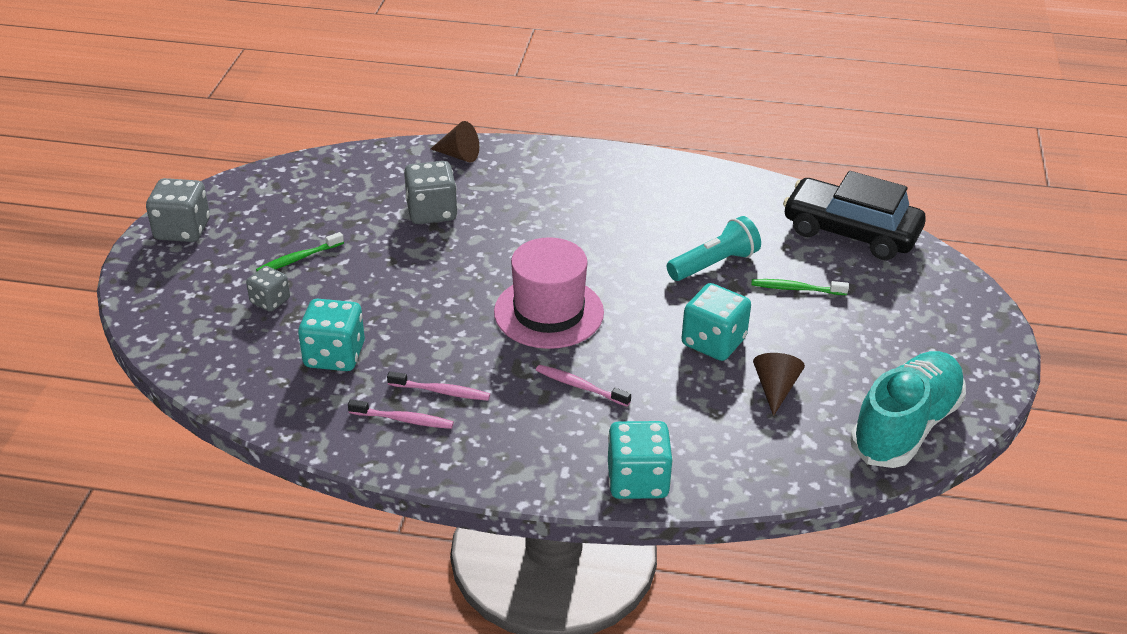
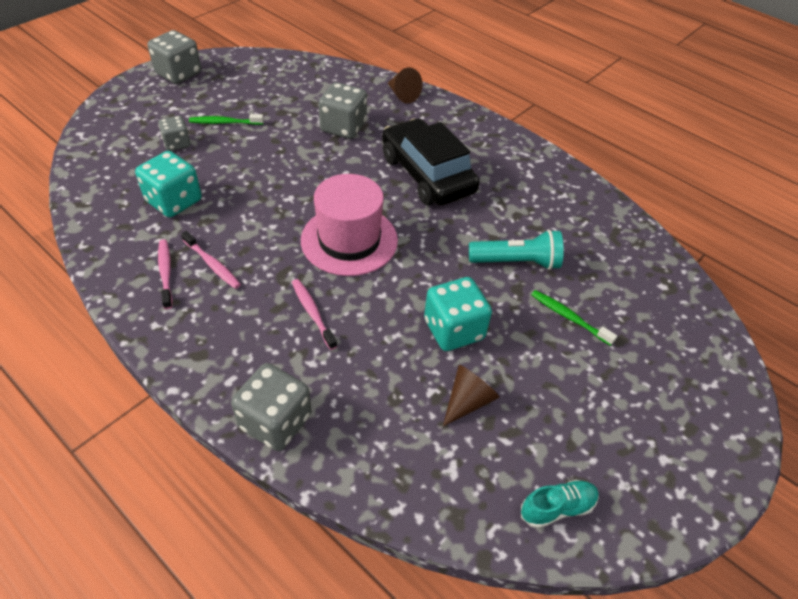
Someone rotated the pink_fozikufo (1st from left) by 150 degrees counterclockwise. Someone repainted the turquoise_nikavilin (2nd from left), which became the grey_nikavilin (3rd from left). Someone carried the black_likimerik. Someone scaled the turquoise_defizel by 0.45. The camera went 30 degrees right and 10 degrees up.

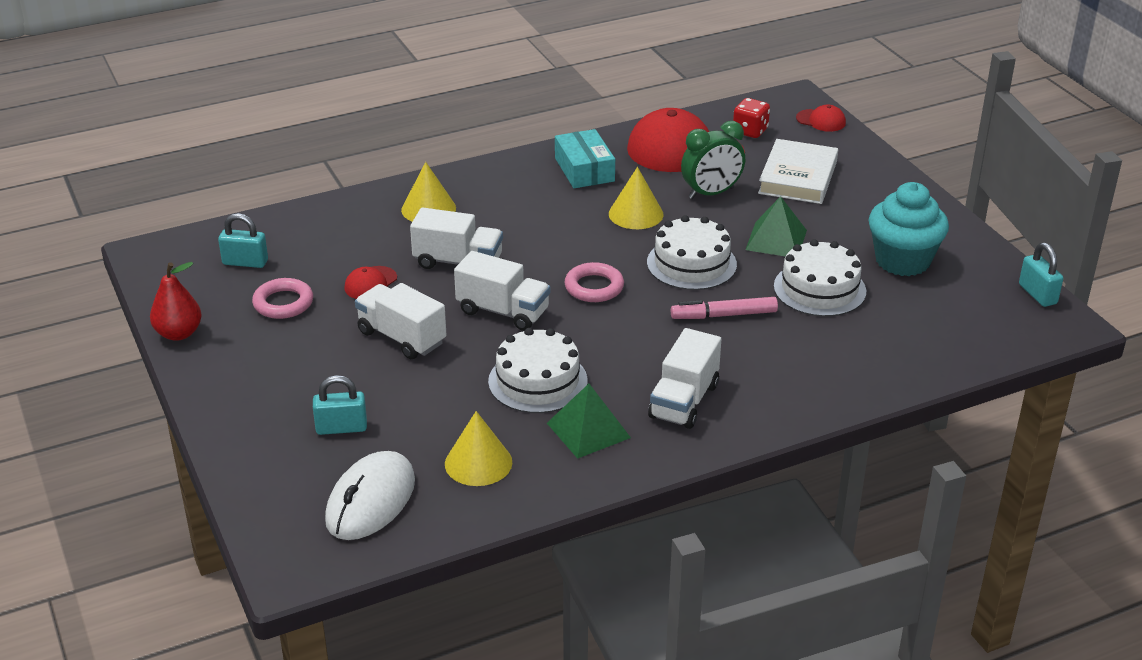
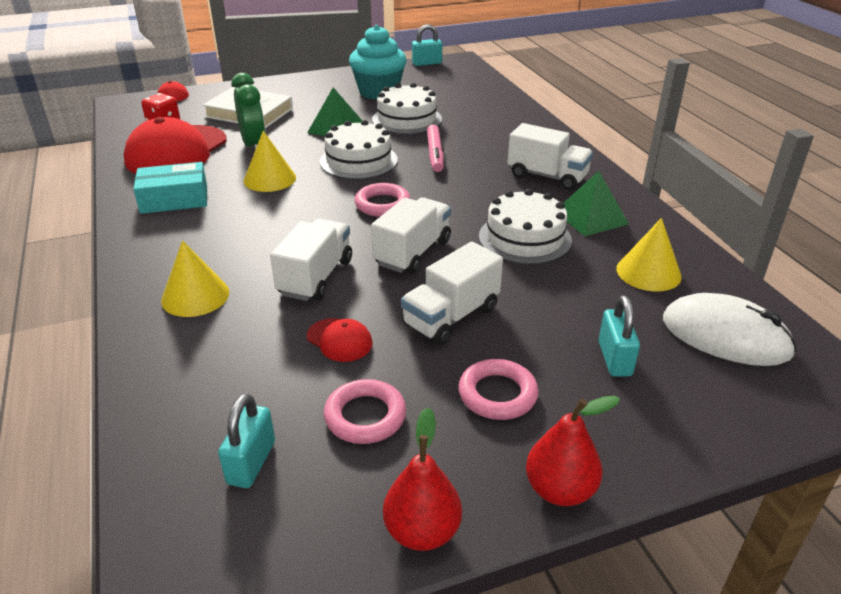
Someone put down the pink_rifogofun (3rd from left). Someone put down the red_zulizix (2nd from left). The camera went 85 degrees left and 0 degrees up.

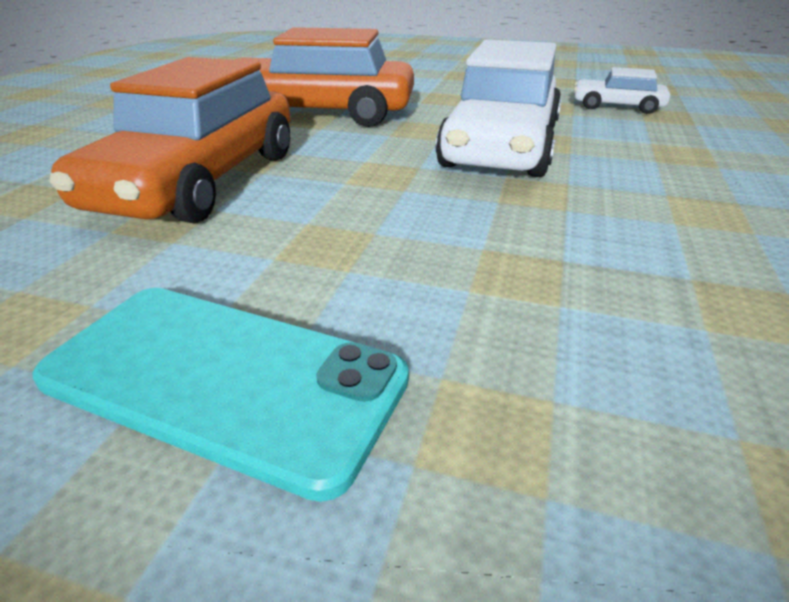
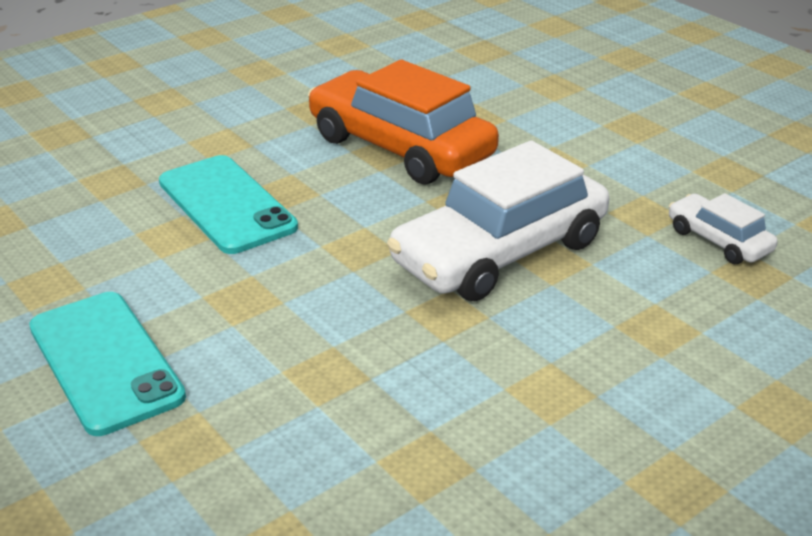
Someone swapped the orange_likimerik (1st from left) for the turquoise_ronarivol (2nd from left). The camera went 35 degrees right and 0 degrees up.

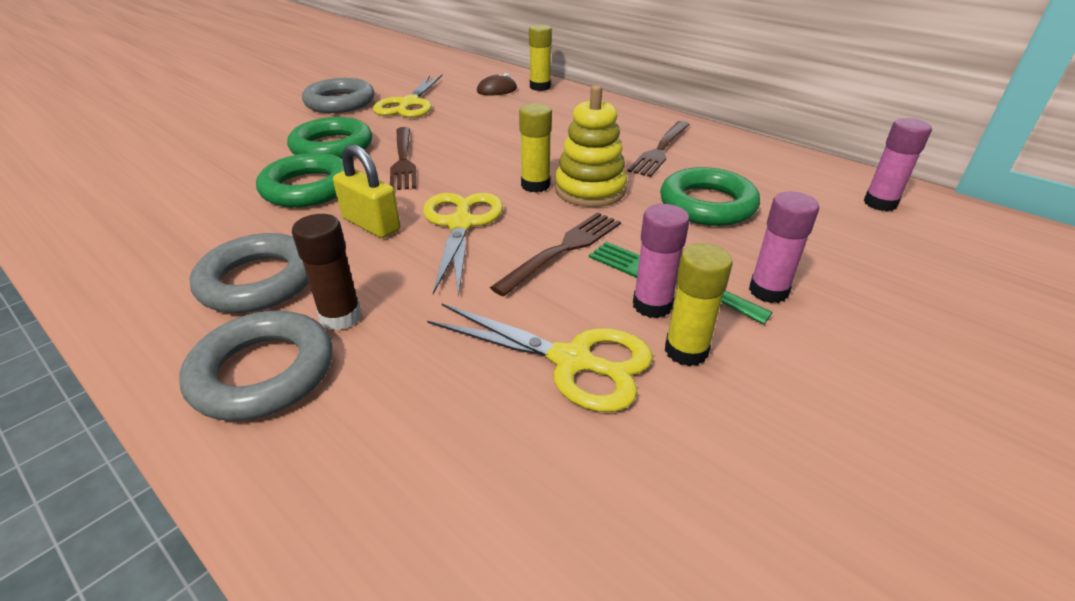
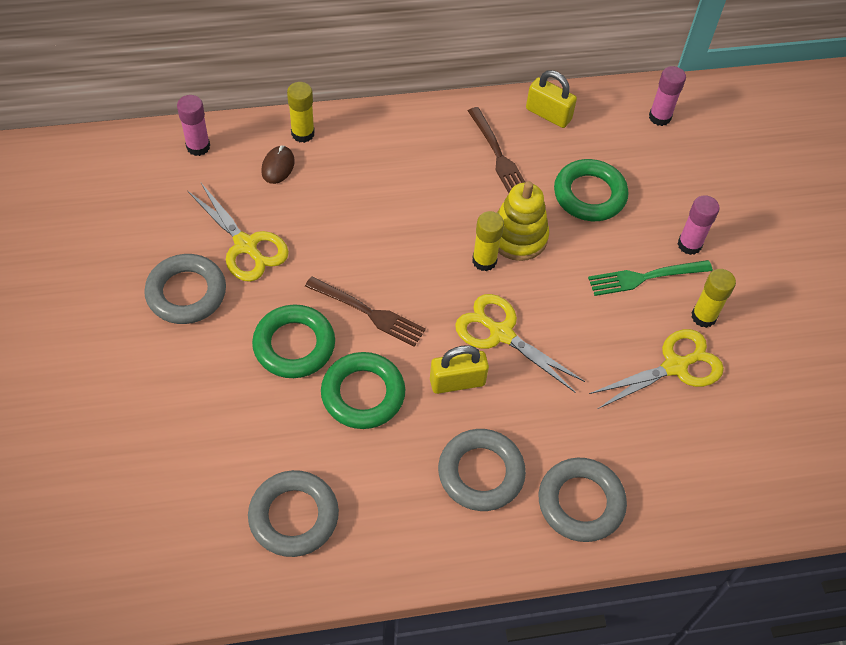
Someone carried the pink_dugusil (1st from left). Someone put down the grey_rifogofun (2nd from left). Someone put down the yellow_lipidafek (2nd from left). Someone took away the brown_dugusil. Someone took away the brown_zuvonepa (2nd from left). The camera went 55 degrees left and 20 degrees up.

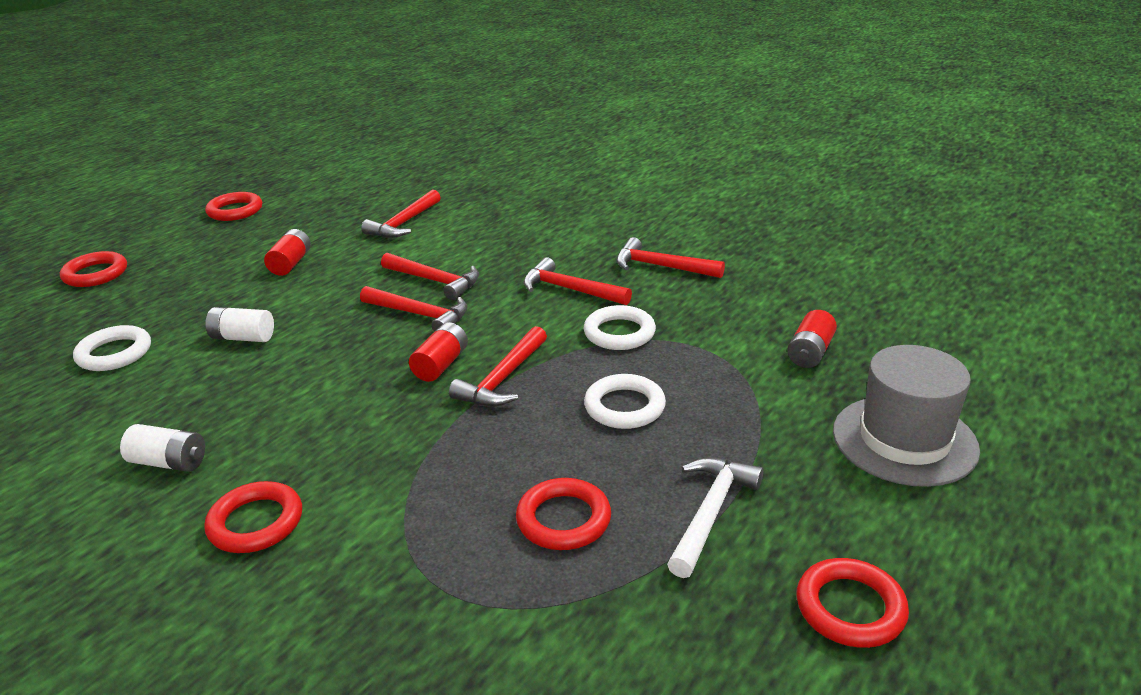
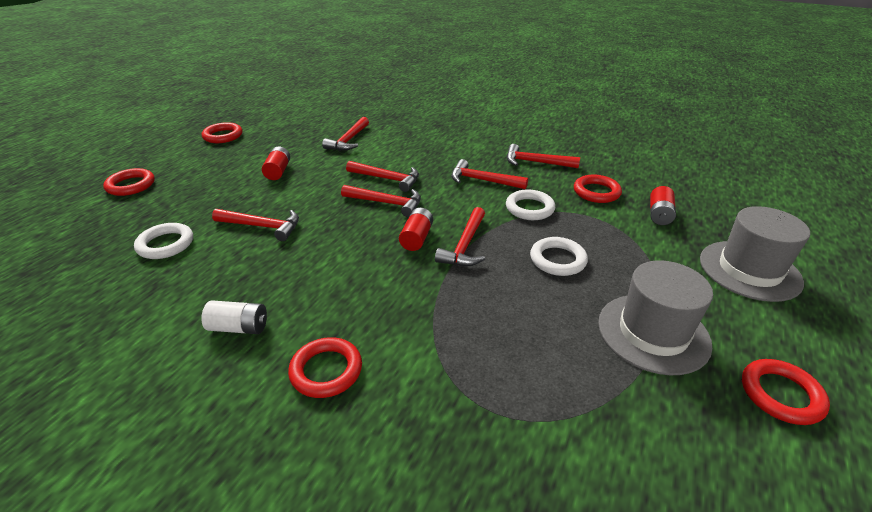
Someone swapped the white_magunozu (2nd from left) for the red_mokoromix (1st from left). Someone carried the red_rifogofun (4th from left). Someone swapped the white_mokoromix for the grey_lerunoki (1st from left). The camera went 10 degrees left and 5 degrees up.

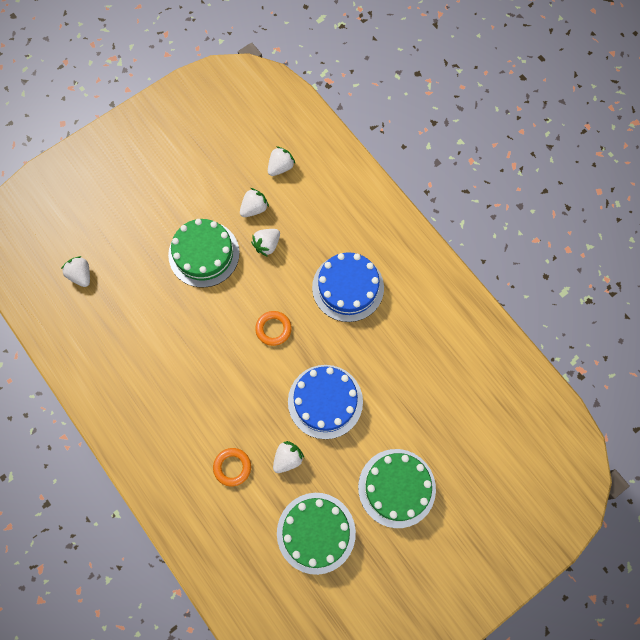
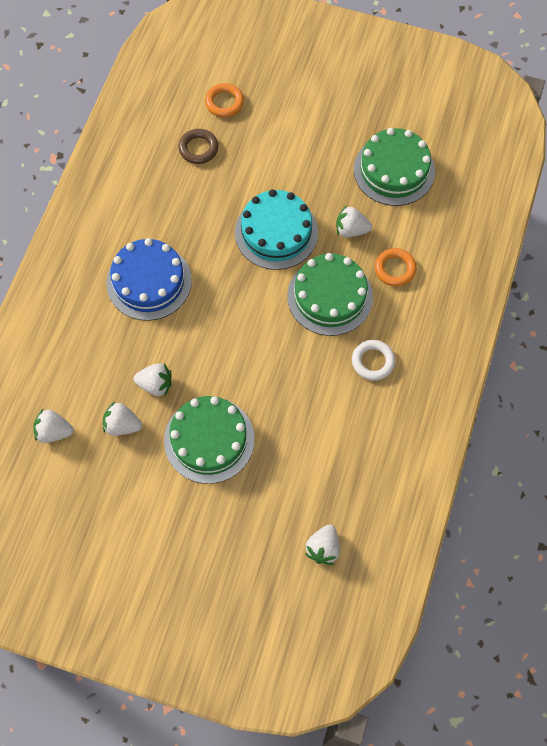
Someone put down the brown_rifogofun. Someone carried the orange_rifogofun (2nd from left in the first image). Someone repainted the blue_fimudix (1st from left), which became the turquoise_fimudix. Someone carried the green_fimudix (3rd from left in the first image). Someone put down the white_rifogofun. The camera went 125 degrees left and 5 degrees down.

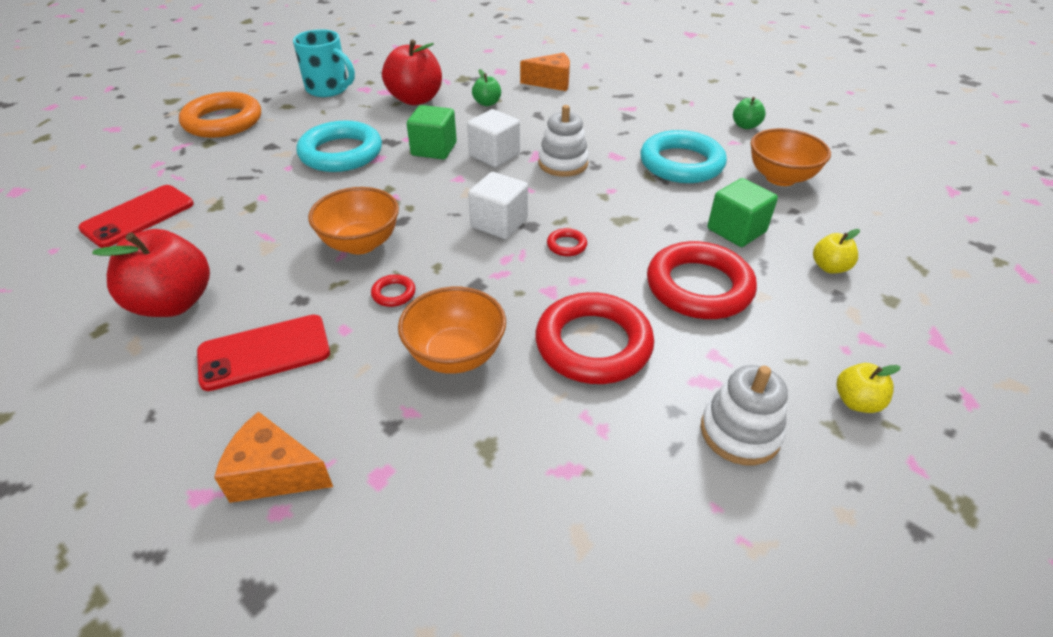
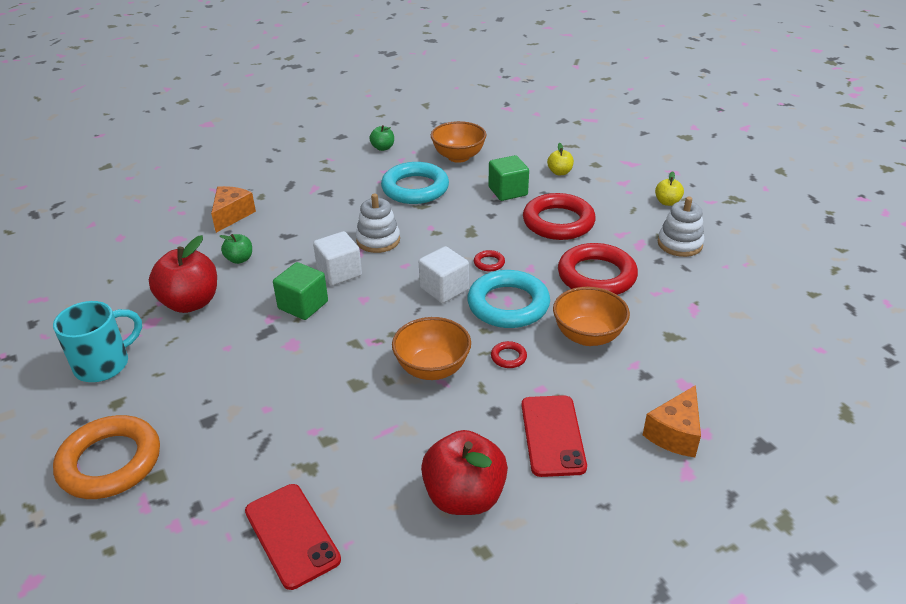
Someone carried the turquoise_rifogofun (1st from left in the first image). The camera went 70 degrees left and 5 degrees down.

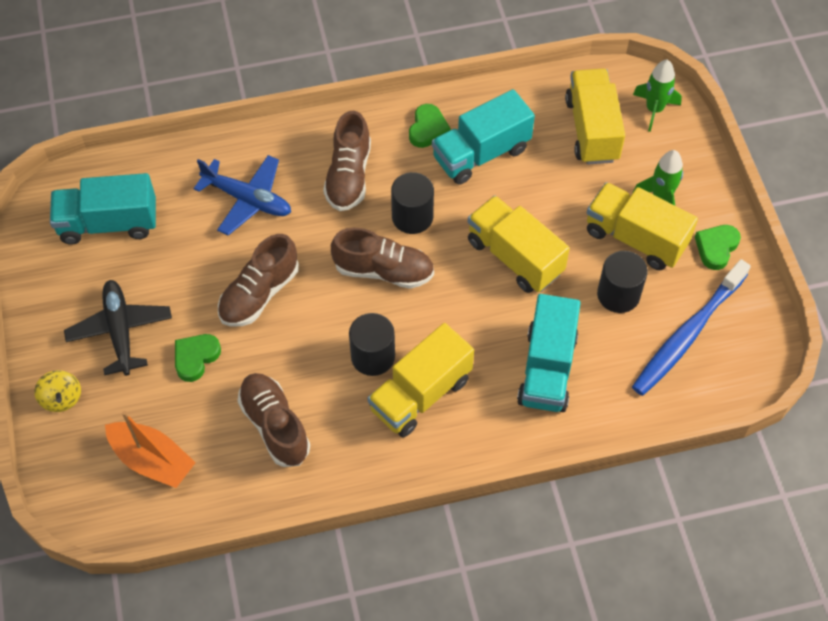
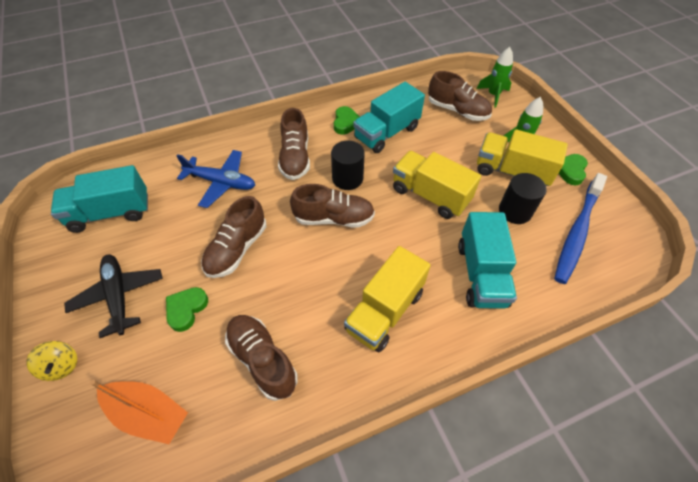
Someone swapped the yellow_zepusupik (3rd from left) for the brown_defizel (5th from left). Someone took away the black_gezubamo (1st from left). The camera went 10 degrees left and 5 degrees down.

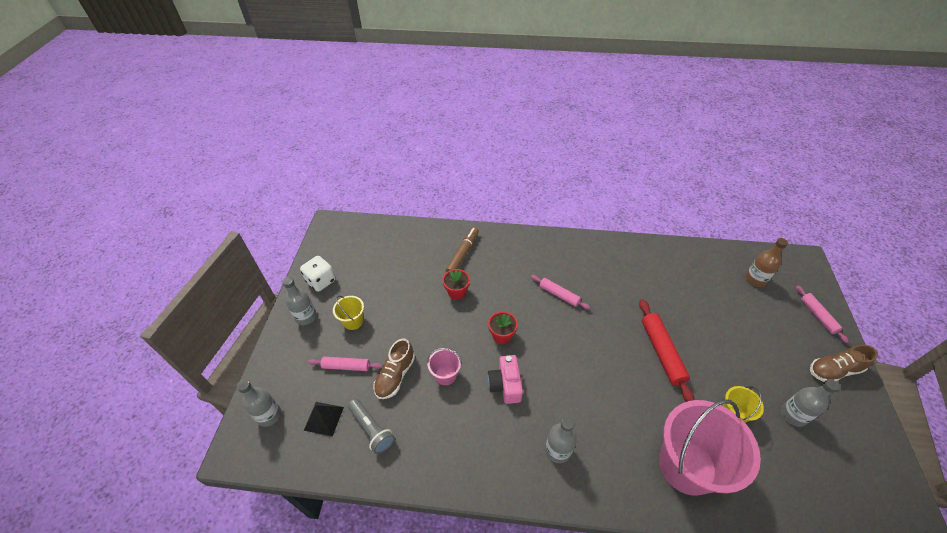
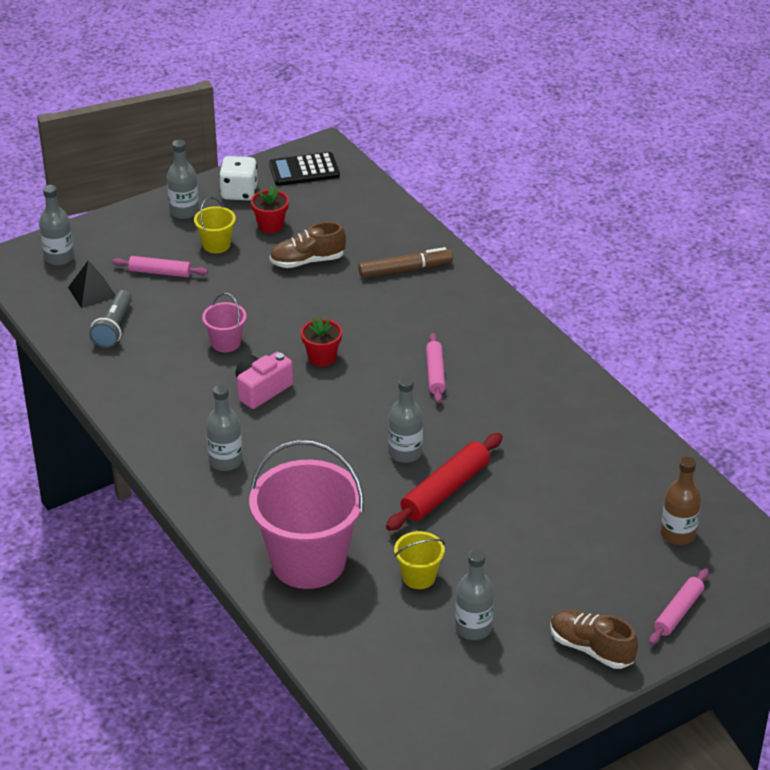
Someone rotated the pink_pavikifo (1st from left) by 45 degrees counterclockwise. Someone carried the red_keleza (1st from left). Someone put down the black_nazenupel. Someone carried the brown_defizel (1st from left). Someone put down the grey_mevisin (4th from left). The camera went 50 degrees right and 10 degrees down.

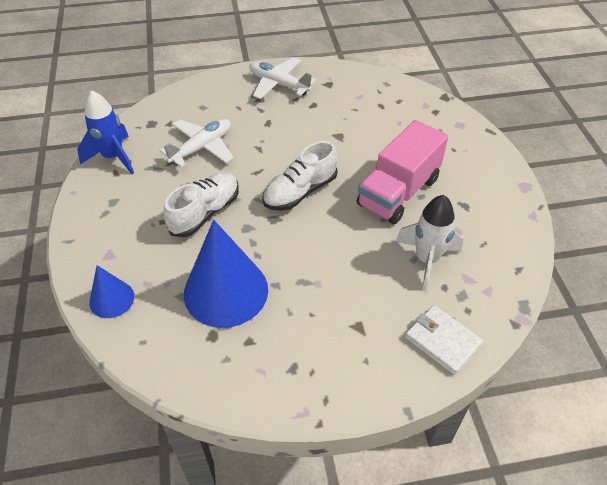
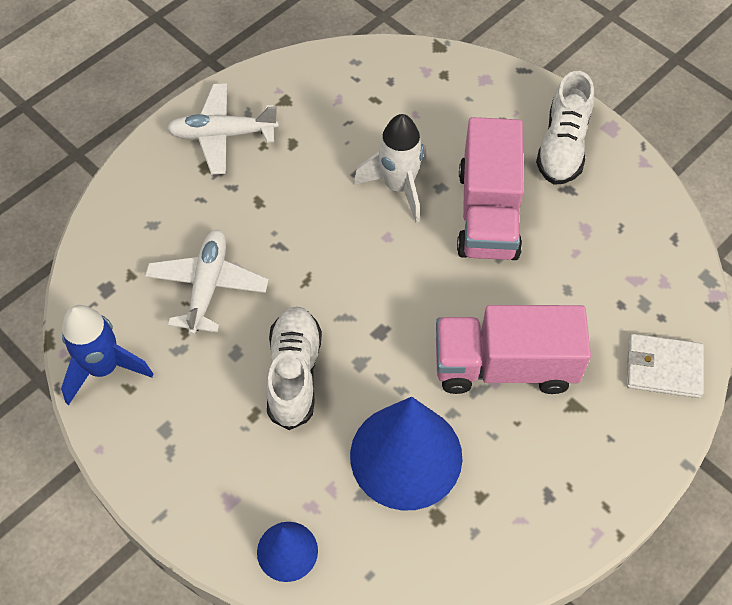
Someone carried the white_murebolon. Someone put down the pink_zepusupik (2nd from left). Someone carried the white_defizel (2nd from left). The camera went 35 degrees left and 10 degrees up.

